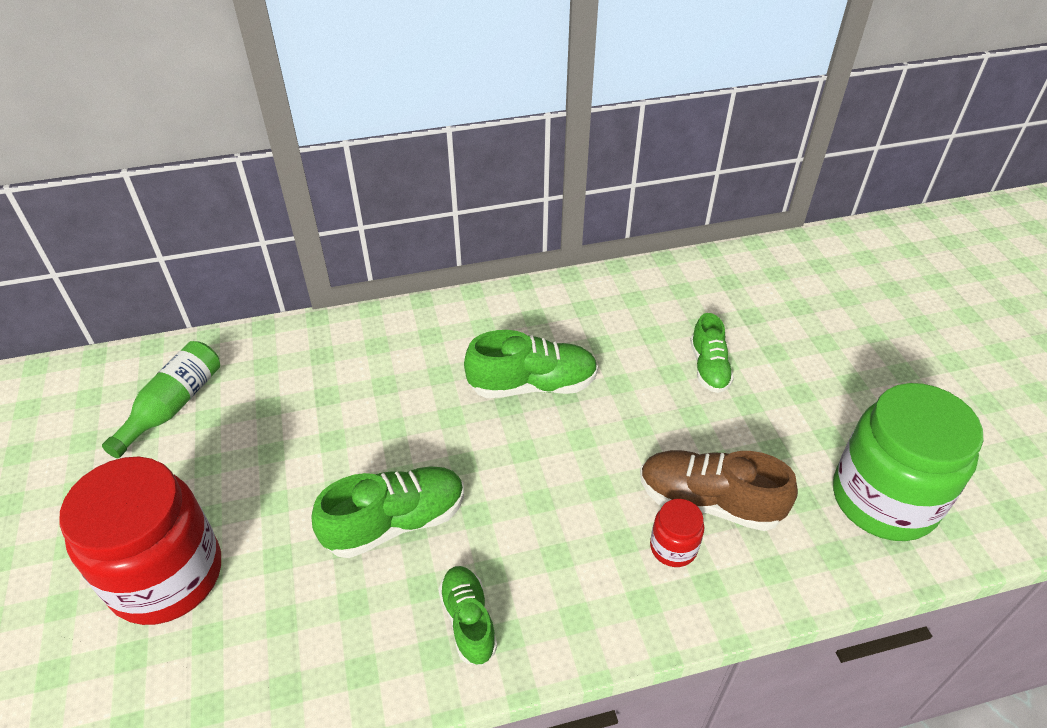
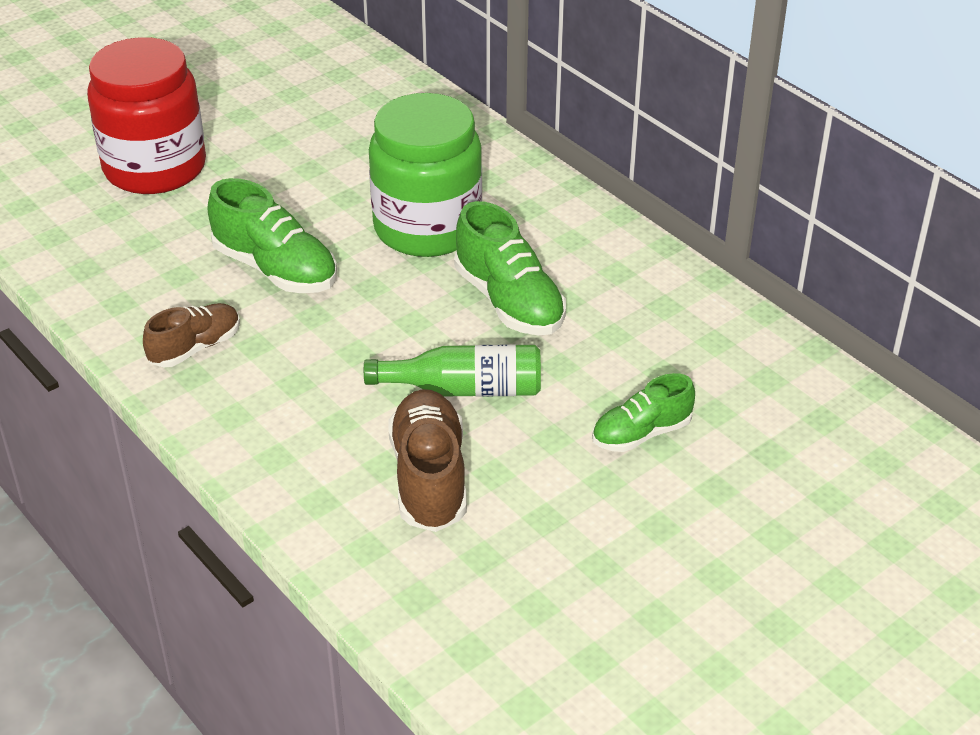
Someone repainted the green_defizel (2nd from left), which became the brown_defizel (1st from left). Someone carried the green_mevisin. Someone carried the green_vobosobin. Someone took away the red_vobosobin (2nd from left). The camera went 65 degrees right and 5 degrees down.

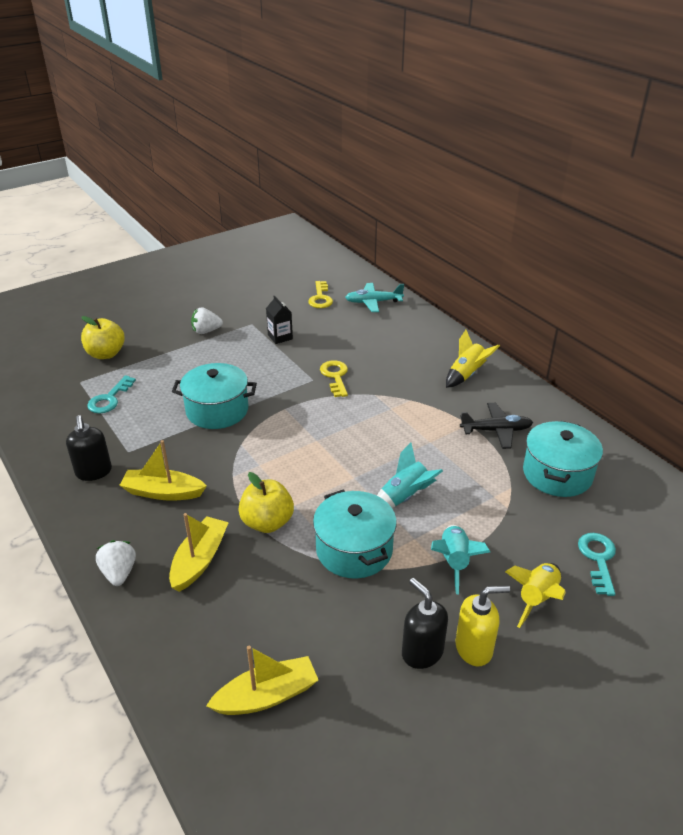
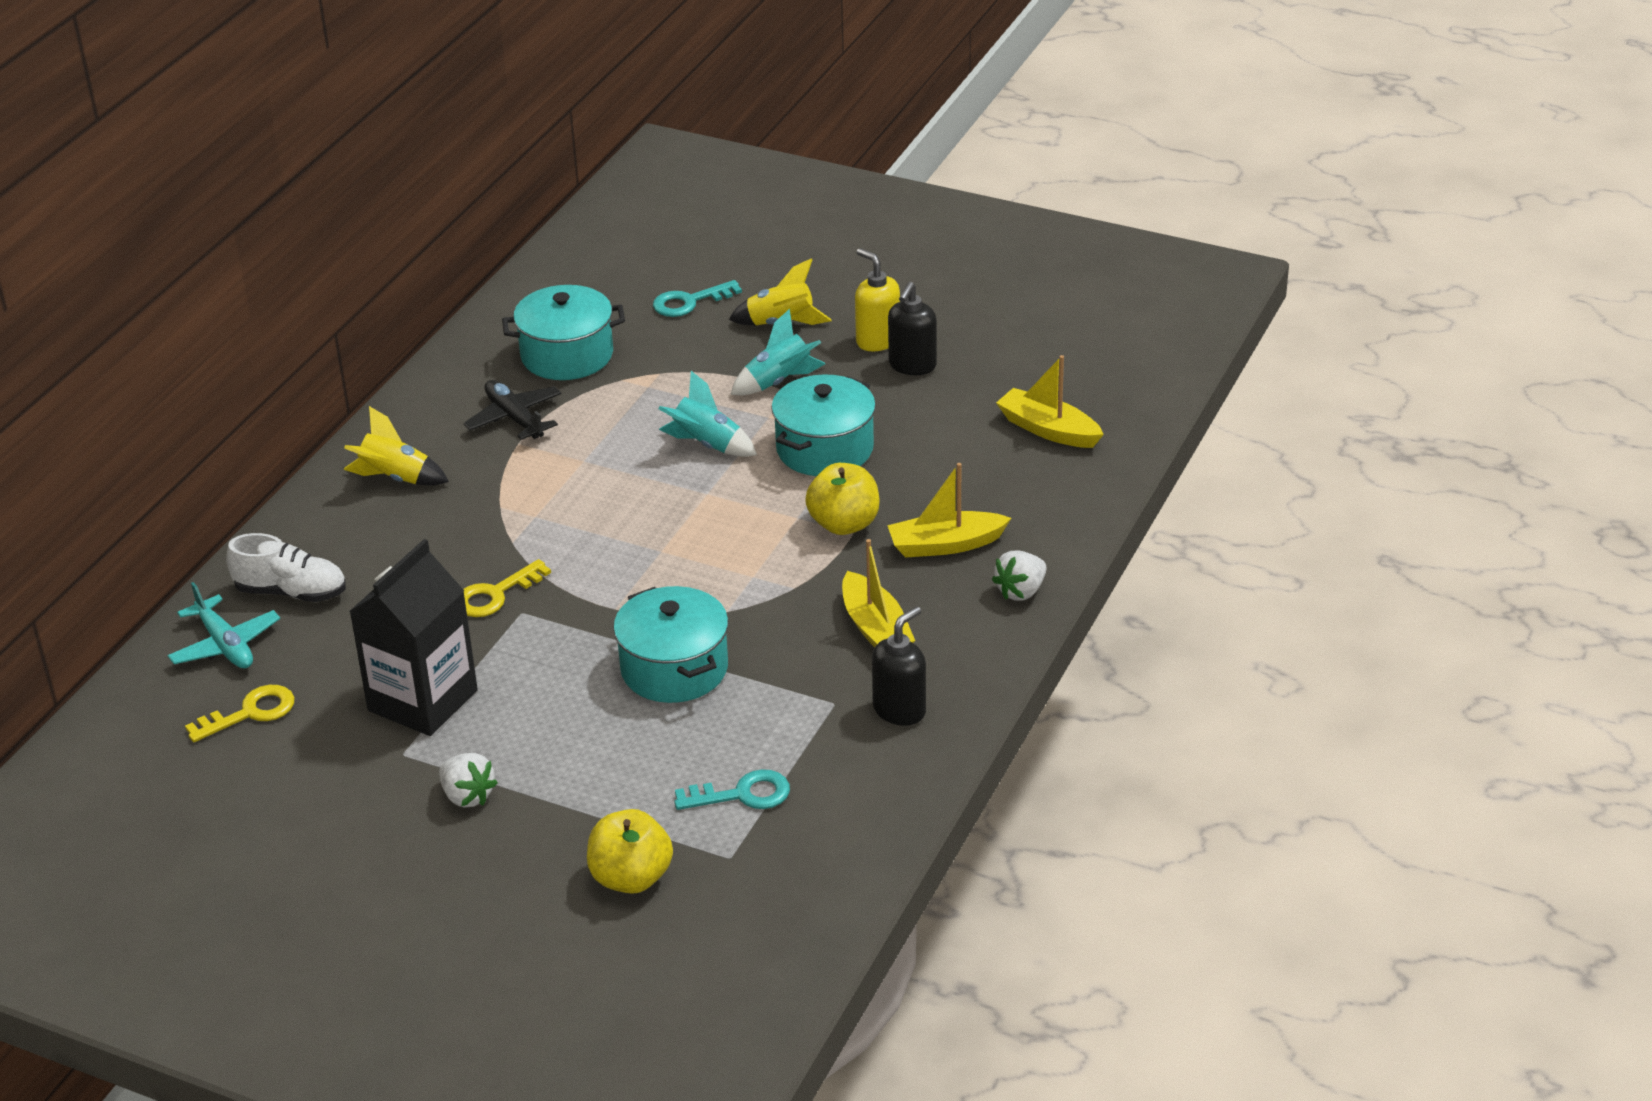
Someone put down the white_defizel. Someone scaled the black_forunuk by 2.11. The camera went 120 degrees left and 0 degrees up.

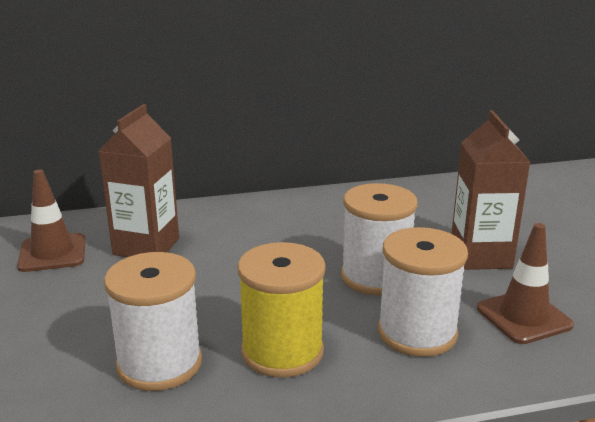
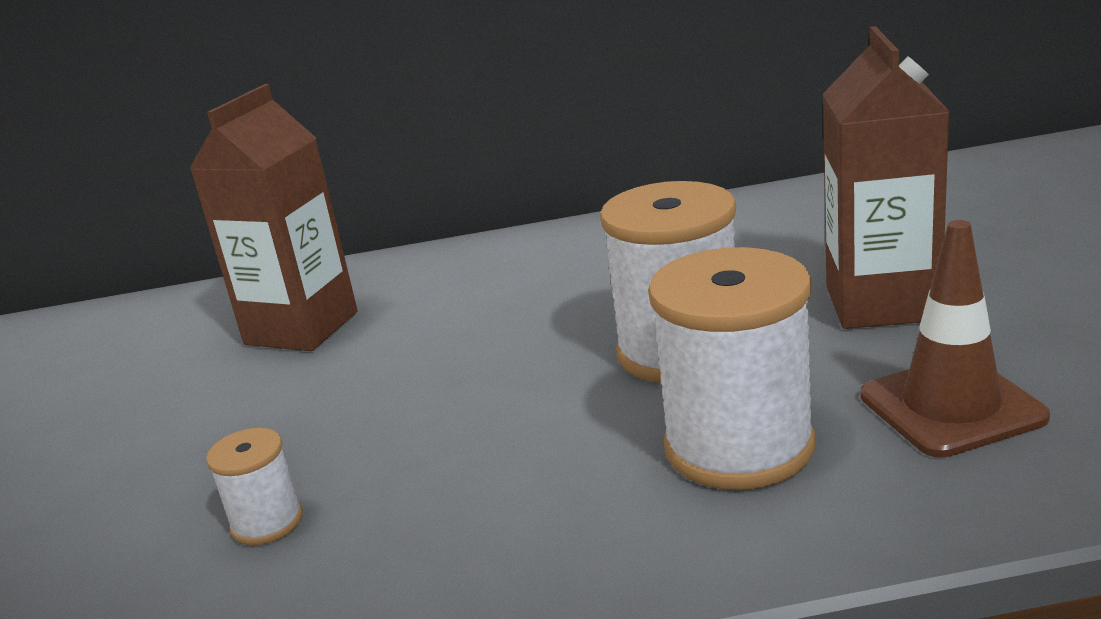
Someone scaled the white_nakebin (1st from left) by 0.48. Someone took away the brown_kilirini (1st from left). Someone took away the yellow_nakebin. The camera went 10 degrees right and 0 degrees up.

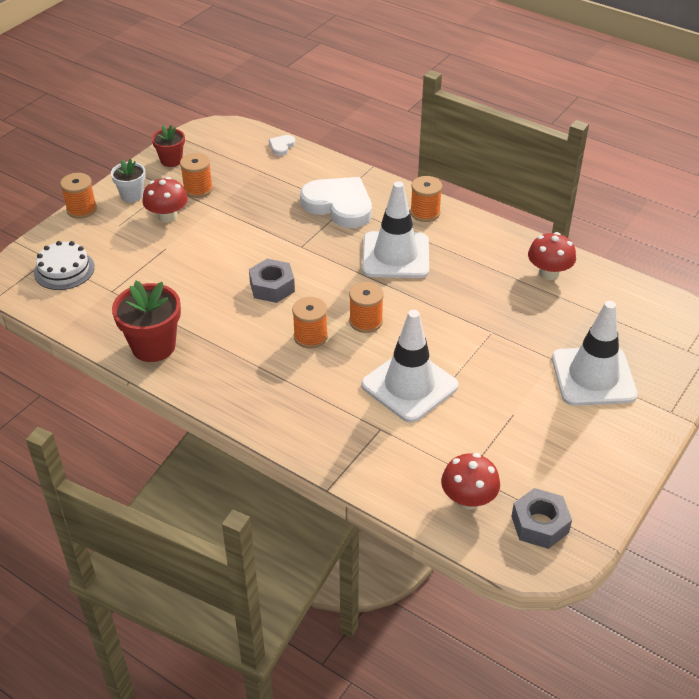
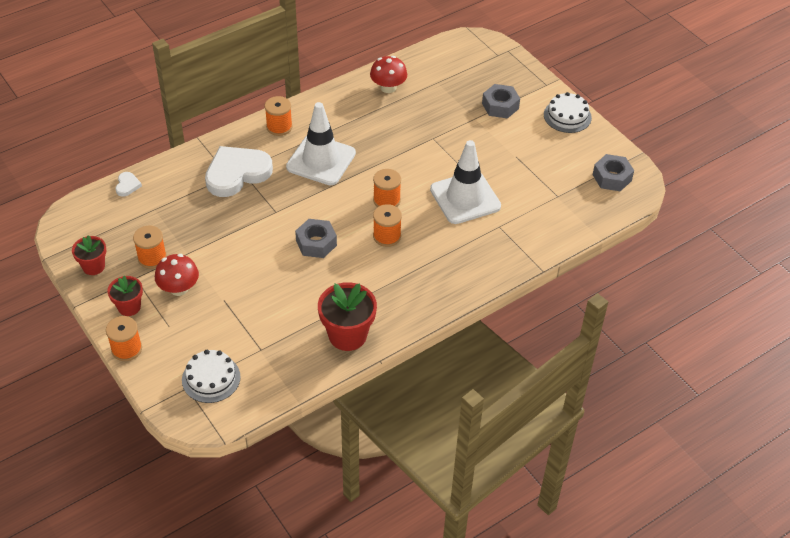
Someone repainted the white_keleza, which became the red_keleza (2nd from left). Someone rotated the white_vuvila (1st from left) by 135 degrees counterclockwise. Someone swapped the white_kilirini (3rd from left) for the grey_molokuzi (2nd from left). Someone put down the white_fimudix (2nd from left). Someone took away the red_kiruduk (2nd from left). The camera went 70 degrees left and 5 degrees up.

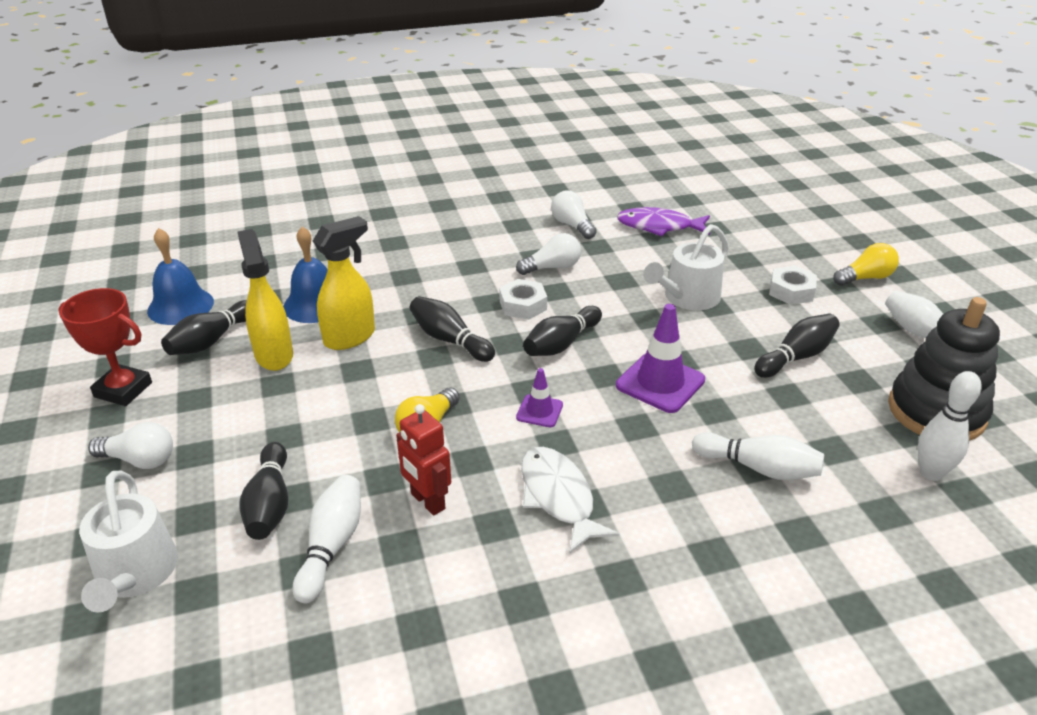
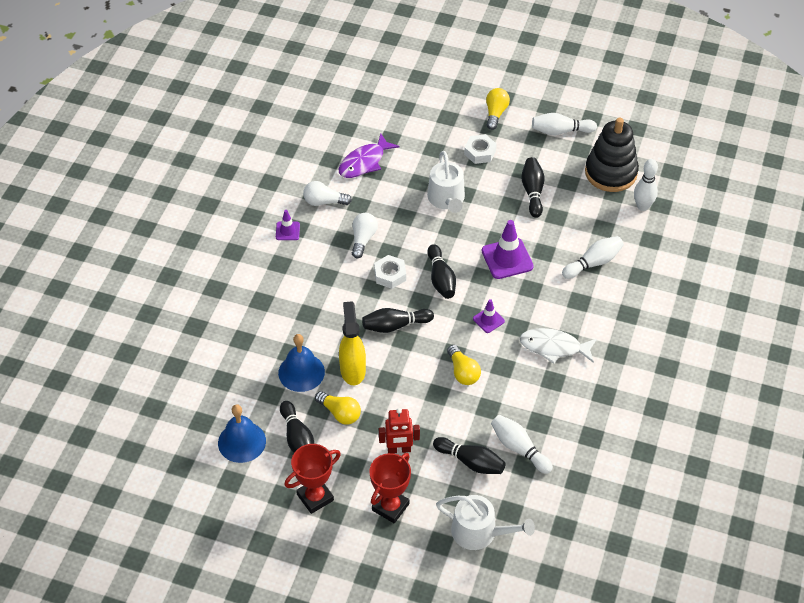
Someone put down the purple_kilirini (1st from left). Someone swapped the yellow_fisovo (1st from left) for the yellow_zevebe (1st from left). Someone swapped the white_zevebe (1st from left) for the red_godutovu (2nd from left). Someone carried the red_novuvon. The camera went 55 degrees left and 15 degrees up.

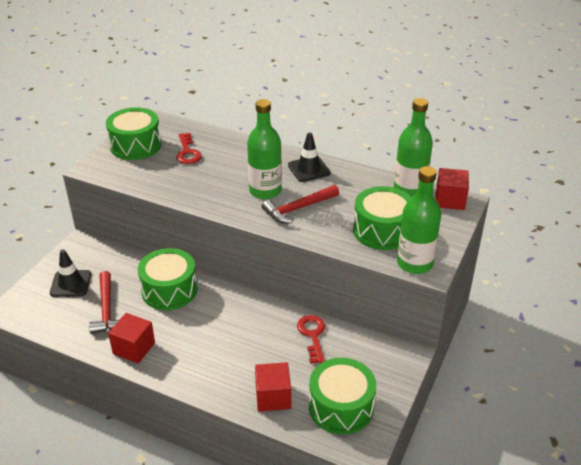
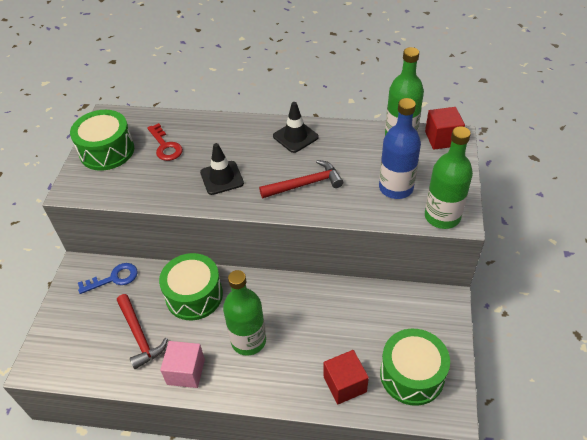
Someone put down the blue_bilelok. Someone repainted the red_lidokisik (1st from left), which became the pink_lidokisik. Someone carried the black_kilirini (1st from left). Someone carried the green_mevisin (1st from left). Someone rotated the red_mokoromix (2nd from left) by 150 degrees counterclockwise. Someone swapped the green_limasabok (4th from left) for the blue_mevisin. Someone took away the red_bilelok (2nd from left). The camera went 15 degrees left and 10 degrees up.

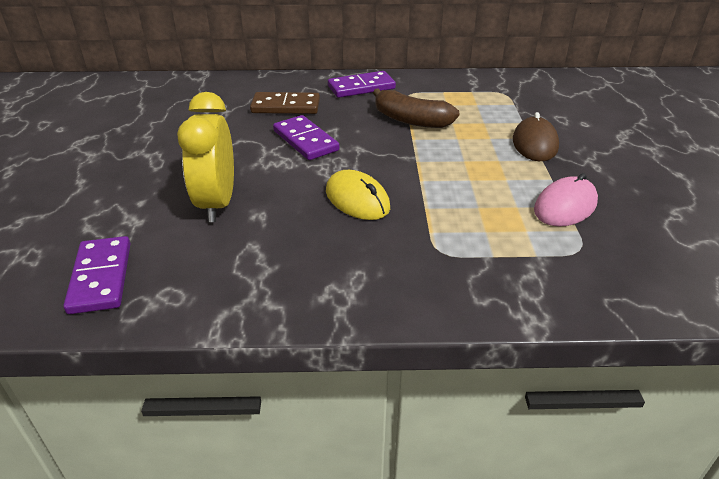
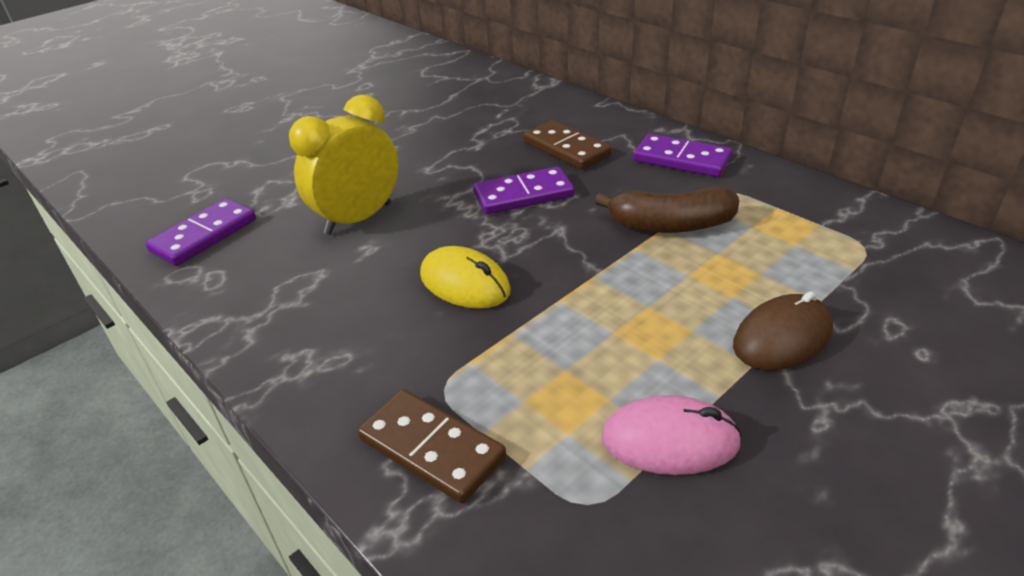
Someone put down the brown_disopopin (1st from left). Someone rotated the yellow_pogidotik by 60 degrees counterclockwise. Someone rotated the purple_disopopin (2nd from left) by 60 degrees clockwise. Someone rotated the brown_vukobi by 75 degrees counterclockwise. The camera went 50 degrees right and 0 degrees up.

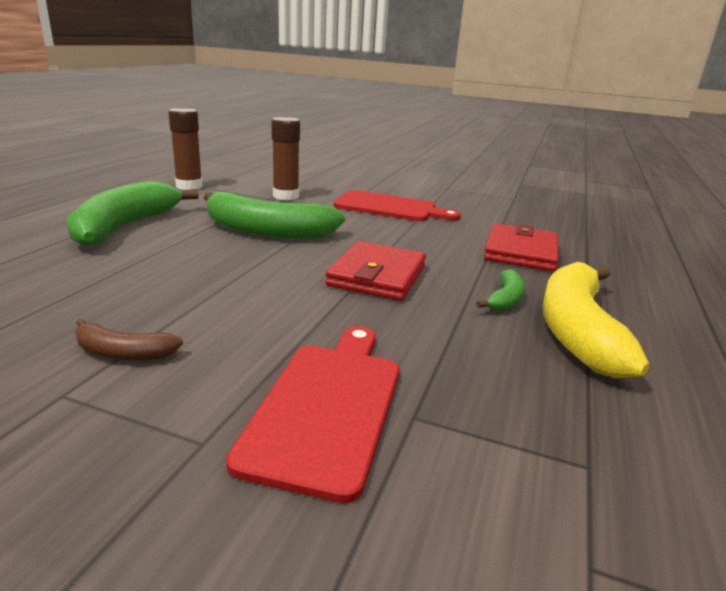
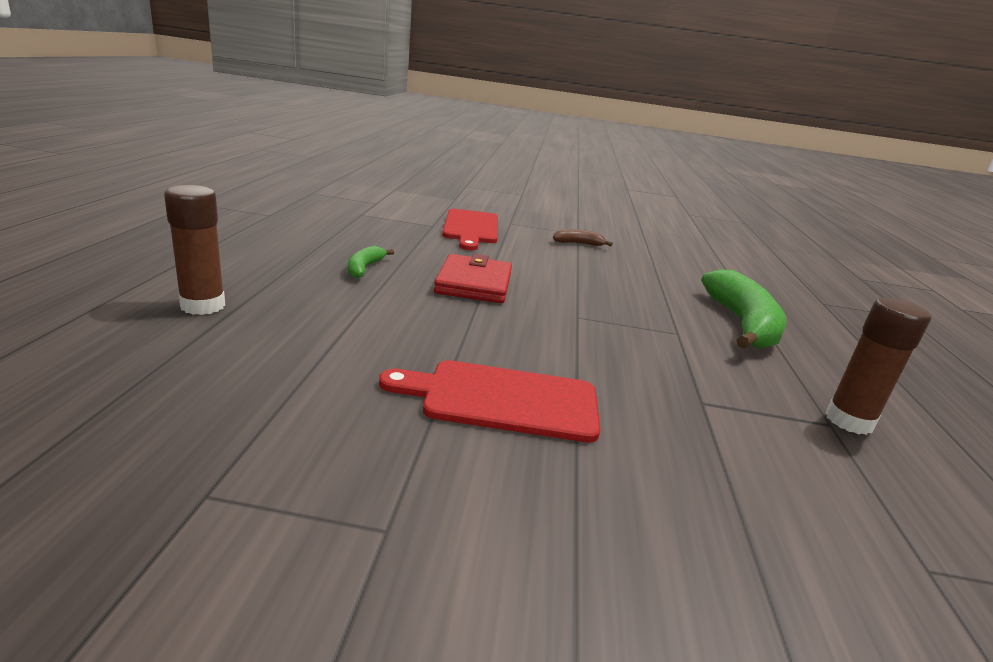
Someone carried the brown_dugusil (2nd from left in the first image). Someone took away the green_vukobi (2nd from left). Someone took away the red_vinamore (2nd from left). Someone took away the yellow_vukobi. The camera went 165 degrees right and 0 degrees up.

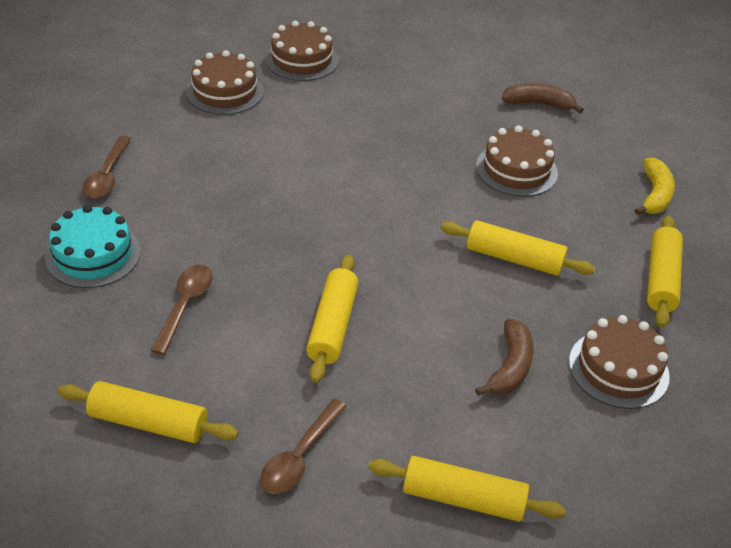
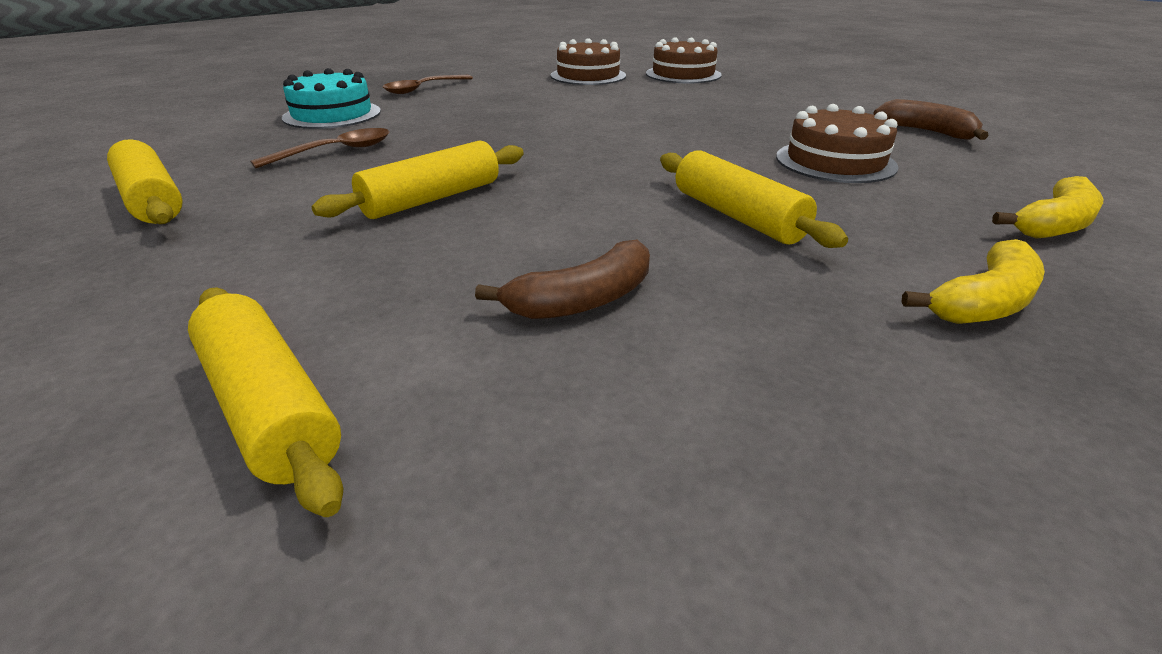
Someone swapped the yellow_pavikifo (5th from left) for the yellow_vukobi (1st from left). Someone took away the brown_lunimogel (3rd from left). Someone took away the brown_fimudix (4th from left). The camera went 40 degrees right and 10 degrees down.

